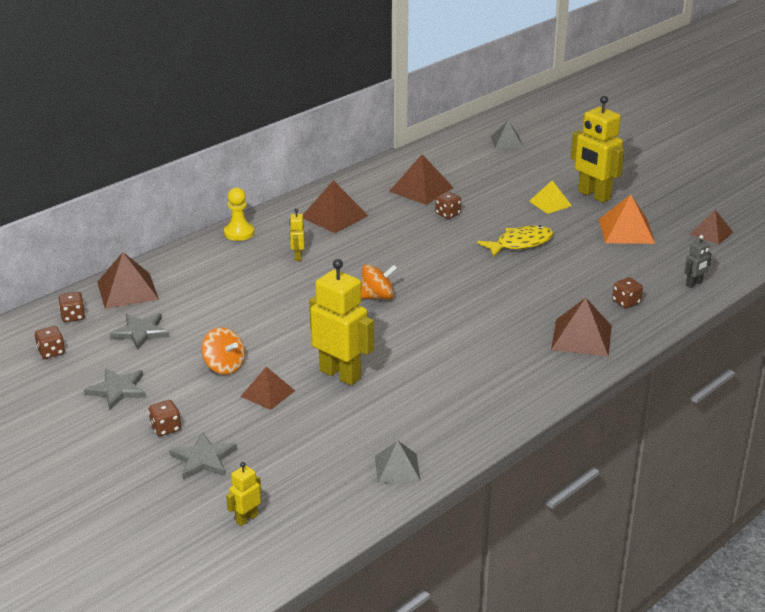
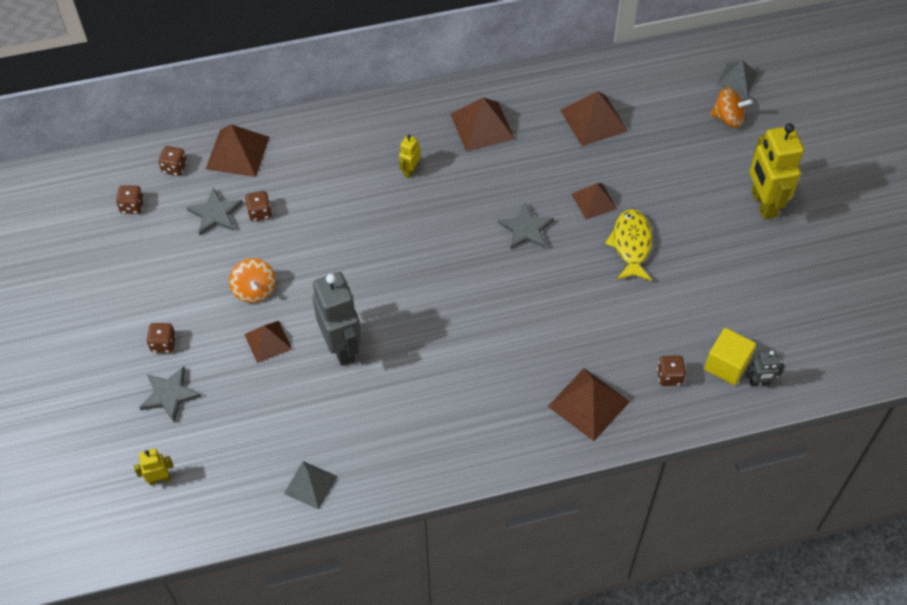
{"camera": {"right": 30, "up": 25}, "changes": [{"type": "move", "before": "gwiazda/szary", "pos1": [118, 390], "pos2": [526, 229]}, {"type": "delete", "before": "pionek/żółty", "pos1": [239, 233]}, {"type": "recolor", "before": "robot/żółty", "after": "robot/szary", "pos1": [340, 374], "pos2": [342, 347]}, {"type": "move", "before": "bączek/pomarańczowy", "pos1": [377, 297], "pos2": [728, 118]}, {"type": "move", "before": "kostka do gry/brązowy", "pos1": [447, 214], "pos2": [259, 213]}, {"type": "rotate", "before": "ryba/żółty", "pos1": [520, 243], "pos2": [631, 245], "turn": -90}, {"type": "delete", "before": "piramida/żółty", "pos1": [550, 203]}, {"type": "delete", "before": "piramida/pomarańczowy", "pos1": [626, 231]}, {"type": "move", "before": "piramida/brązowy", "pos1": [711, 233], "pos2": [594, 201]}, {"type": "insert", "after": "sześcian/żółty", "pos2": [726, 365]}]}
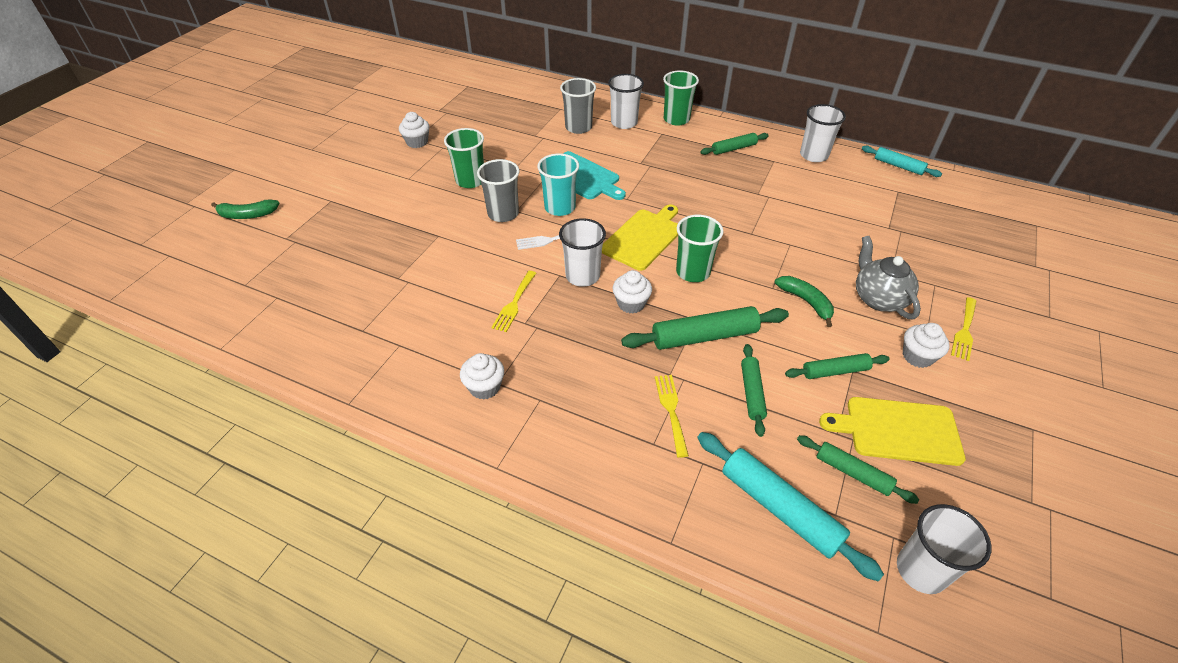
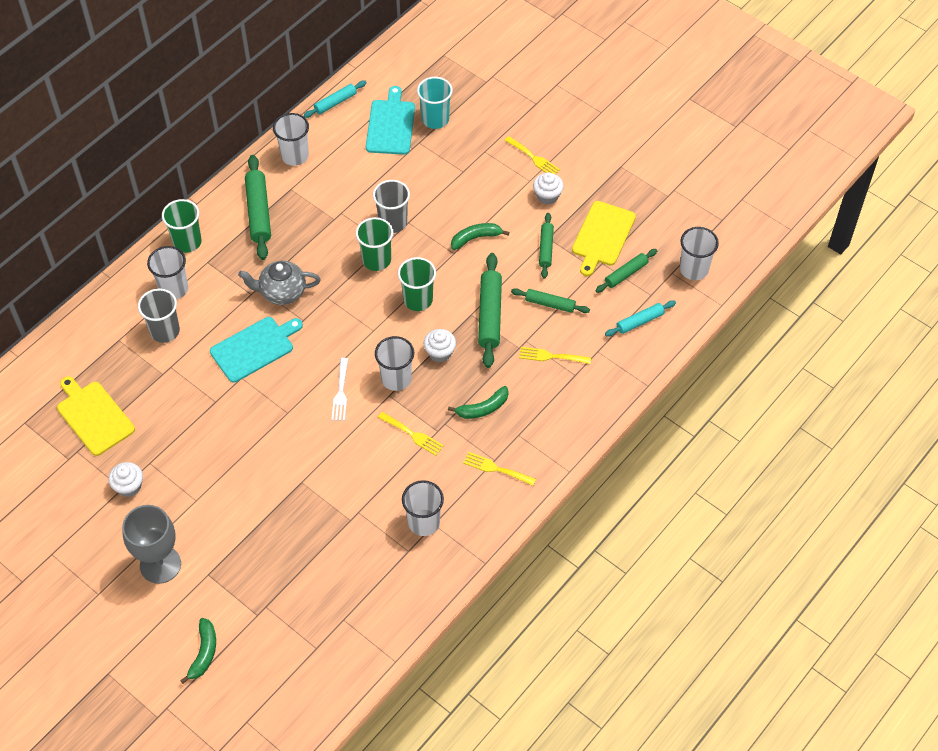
{"camera": {"right": -75, "up": 10}, "changes": [{"type": "move", "before": "szklanka/zielony", "pos1": [470, 180], "pos2": [376, 260]}, {"type": "replace", "before": "muffinka/biały", "after": "widelec/żółty", "pos1": [484, 387], "pos2": [496, 469]}, {"type": "move", "before": "szklanka/szary", "pos1": [503, 214], "pos2": [393, 222]}, {"type": "move", "before": "szklanka/turkusowy", "pos1": [560, 207], "pos2": [435, 119]}, {"type": "move", "before": "deska do krojenia/żółty", "pos1": [643, 237], "pos2": [94, 416]}, {"type": "resize", "before": "wałek do ciasta/turkusowy", "pos1": [779, 508], "pos2": [640, 322], "scale": 0.6}, {"type": "resize", "before": "wałek do ciasta/zielony", "pos1": [733, 149], "pos2": [258, 212], "scale": 1.66}, {"type": "move", "before": "imbryk/szary", "pos1": [878, 299], "pos2": [282, 292]}, {"type": "insert", "after": "kielich/szary", "pos2": [160, 564]}, {"type": "insert", "after": "deska do krojenia/turkusowy", "pos2": [391, 125]}, {"type": "insert", "after": "szklanka/biały", "pos2": [423, 522]}, {"type": "insert", "after": "banan/zielony", "pos2": [483, 408]}]}
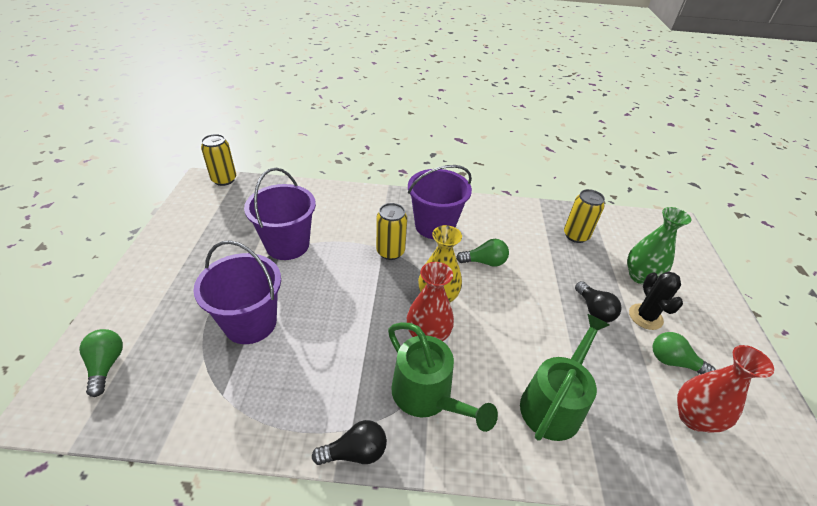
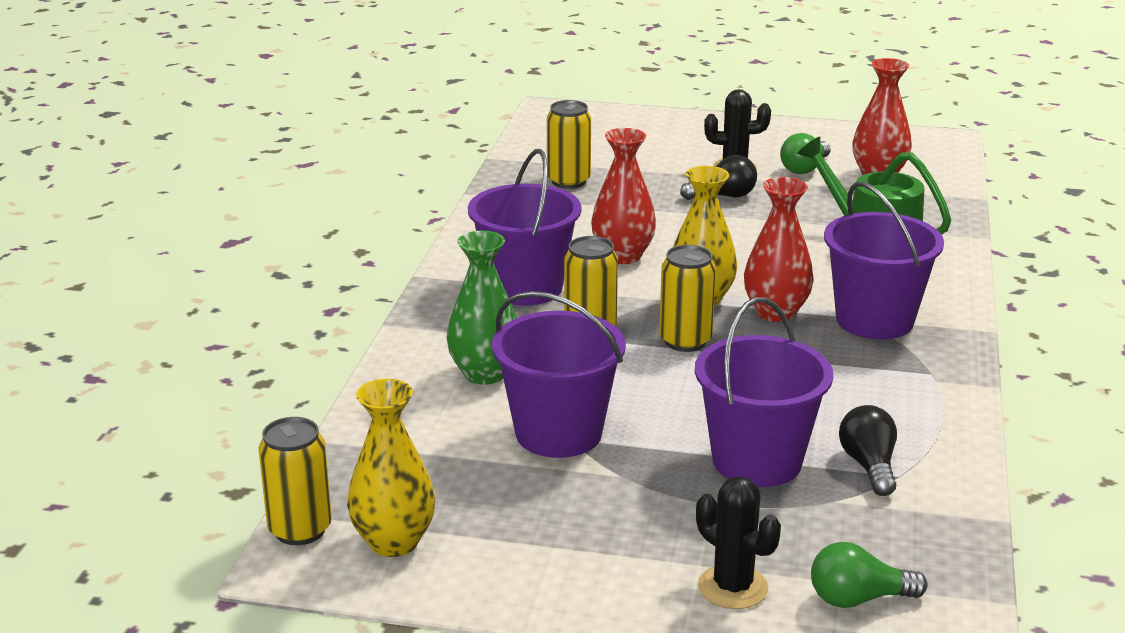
{"camera": {"right": -80, "up": -15}, "changes": [{"type": "move", "before": "żarówka/czarny", "pos1": [355, 452], "pos2": [869, 466]}, {"type": "replace", "before": "konewka/zielony", "after": "wiadro/fioletowy", "pos1": [427, 396], "pos2": [874, 320]}, {"type": "replace", "before": "żarówka/zielony", "after": "wazon/czerwony", "pos1": [484, 262], "pos2": [623, 256]}, {"type": "move", "before": "wazon/zielony", "pos1": [640, 276], "pos2": [484, 374]}, {"type": "insert", "after": "wazon/żółty", "pos2": [394, 542]}, {"type": "insert", "after": "puszka/żółty", "pos2": [685, 341]}, {"type": "insert", "after": "kaktus/czarny", "pos2": [733, 587]}]}
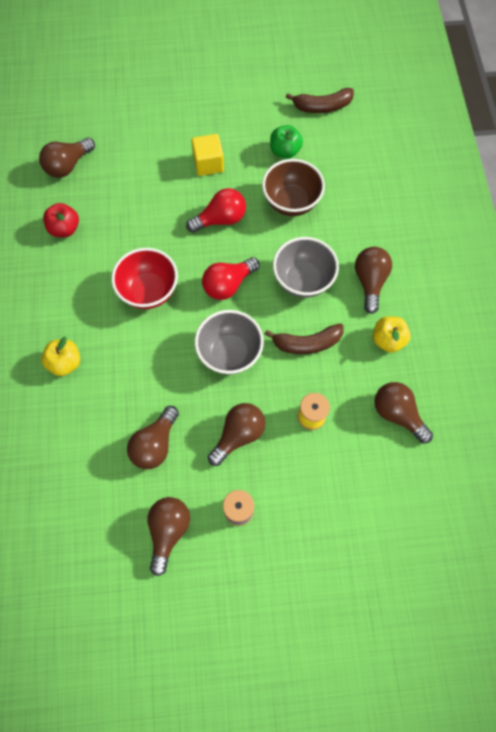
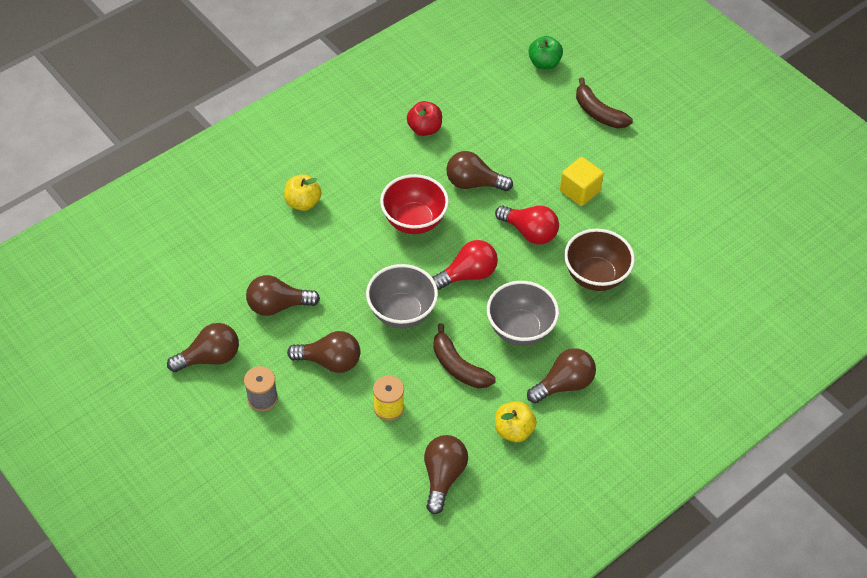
{"camera": {"right": 55, "up": -15}, "changes": [{"type": "move", "before": "żarówka/brązowy", "pos1": [68, 165], "pos2": [473, 183]}, {"type": "rotate", "before": "żarówka/czerwony", "pos1": [228, 284], "pos2": [468, 274], "turn": 135}, {"type": "move", "before": "jabłko/zielony", "pos1": [285, 151], "pos2": [544, 63]}, {"type": "move", "before": "banan/brązowy", "pos1": [322, 106], "pos2": [598, 113]}]}
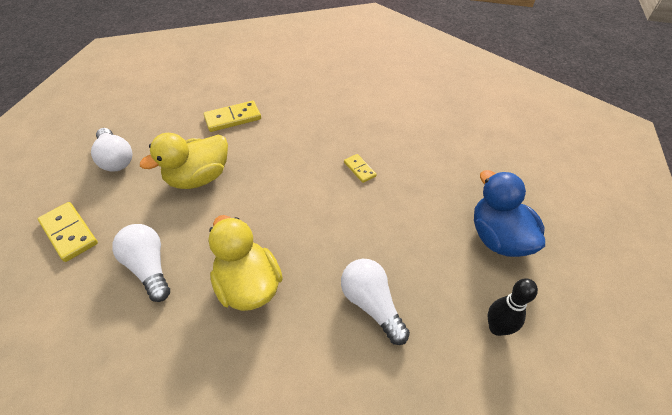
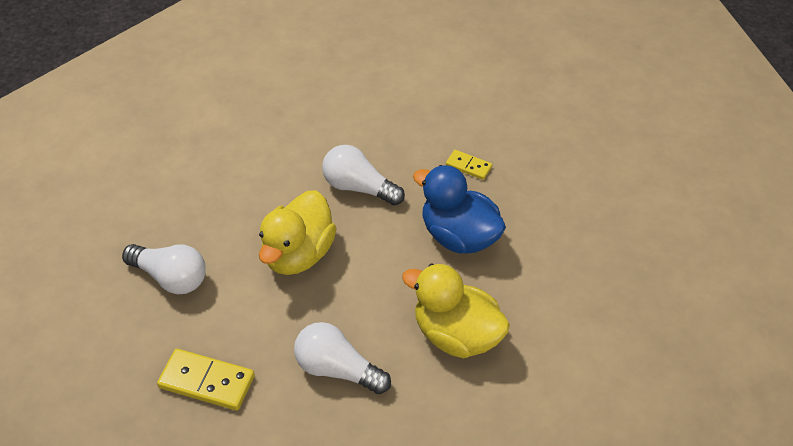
{"camera": {"right": -30, "up": 0}, "changes": [{"type": "delete", "before": "kostka domina/żółty", "pos1": [233, 118]}, {"type": "move", "before": "żarówka/biały", "pos1": [371, 304], "pos2": [359, 187]}, {"type": "move", "before": "kaczka/niebieski", "pos1": [498, 238], "pos2": [458, 236]}, {"type": "delete", "before": "kręgiel/czarny", "pos1": [497, 328]}]}
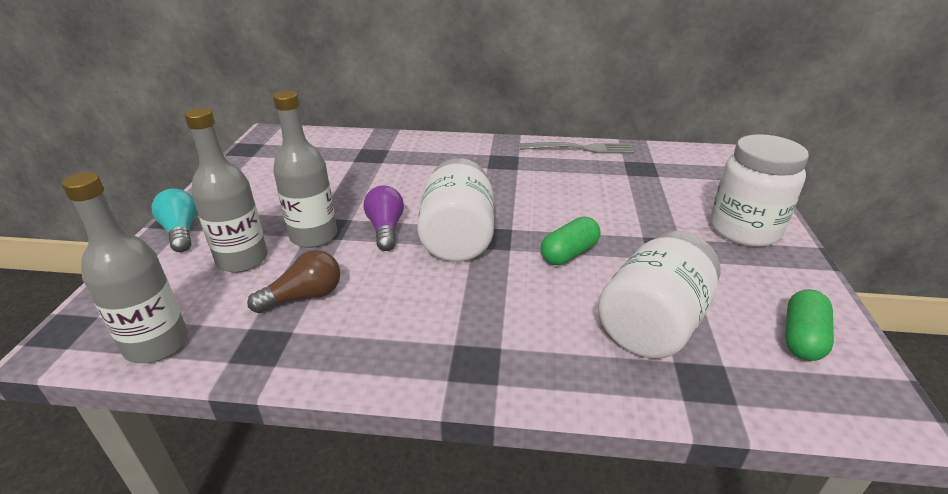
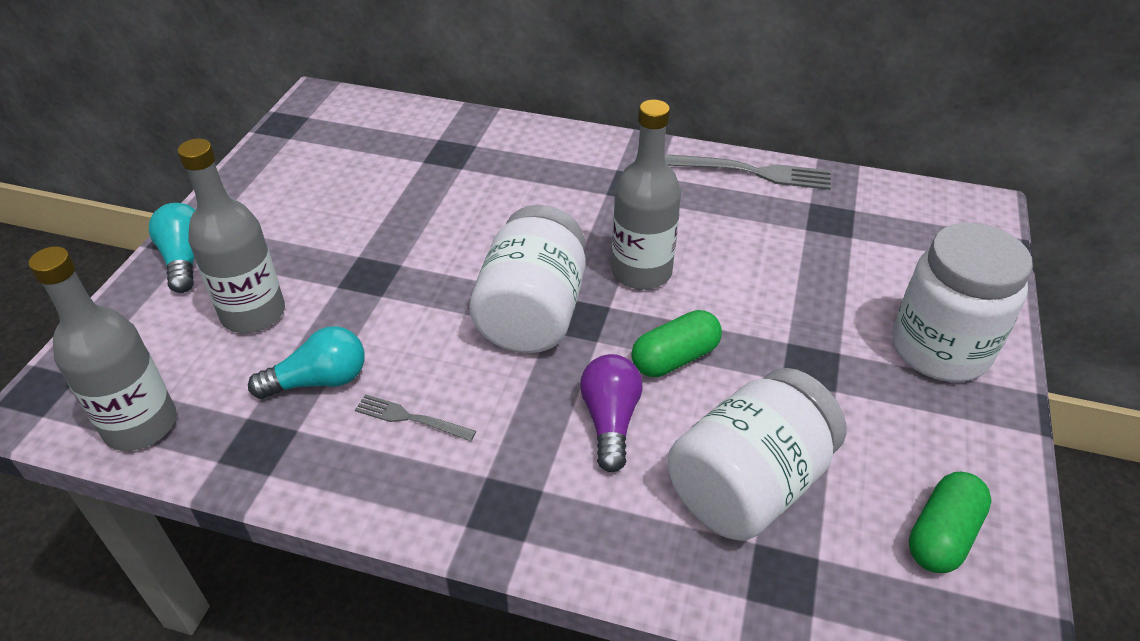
{"camera": {"right": 10, "up": 10}, "changes": [{"type": "recolor", "before": "żarówka/brązowy", "after": "żarówka/turkusowy", "pos1": [304, 296], "pos2": [319, 381]}, {"type": "move", "before": "butelka/szary", "pos1": [313, 236], "pos2": [641, 272]}, {"type": "move", "before": "żarówka/fioletowy", "pos1": [386, 229], "pos2": [610, 421]}, {"type": "insert", "after": "widelec/szary", "pos2": [410, 418]}]}
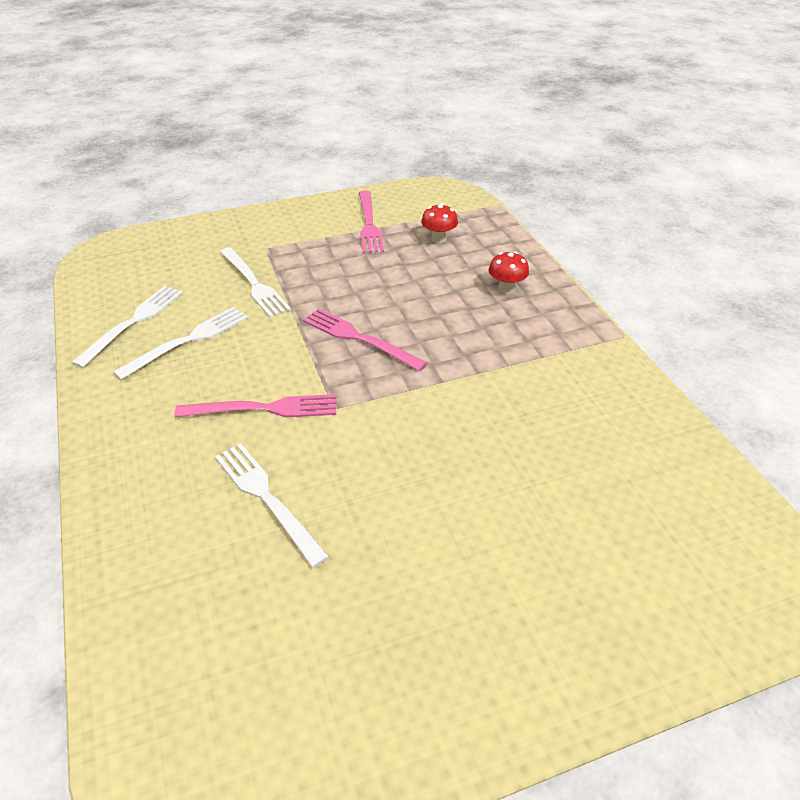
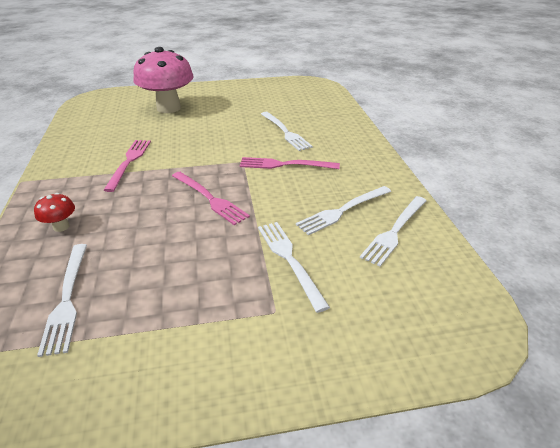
{"camera": {"right": -170, "up": -5}, "changes": [{"type": "move", "before": "widelec/różowy", "pos1": [369, 224], "pos2": [129, 162]}, {"type": "replace", "before": "grzyb/czerwony", "after": "widelec/biały", "pos1": [438, 239], "pos2": [67, 299]}, {"type": "insert", "after": "grzyb/różowy", "pos2": [168, 108]}]}
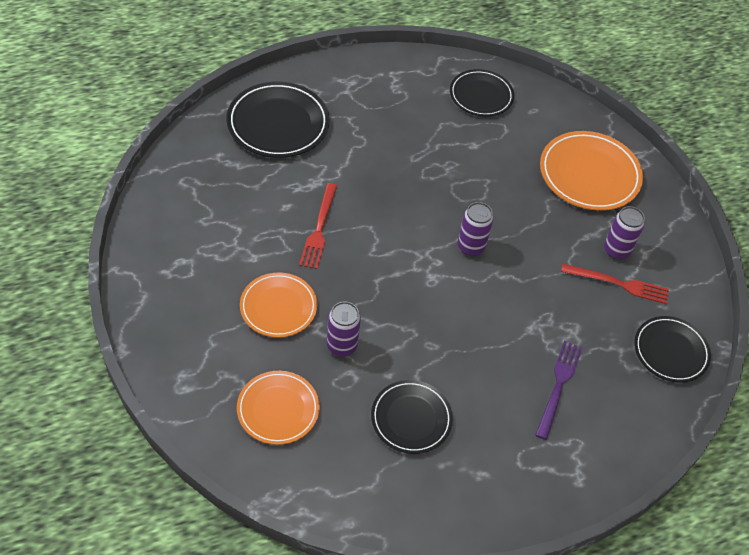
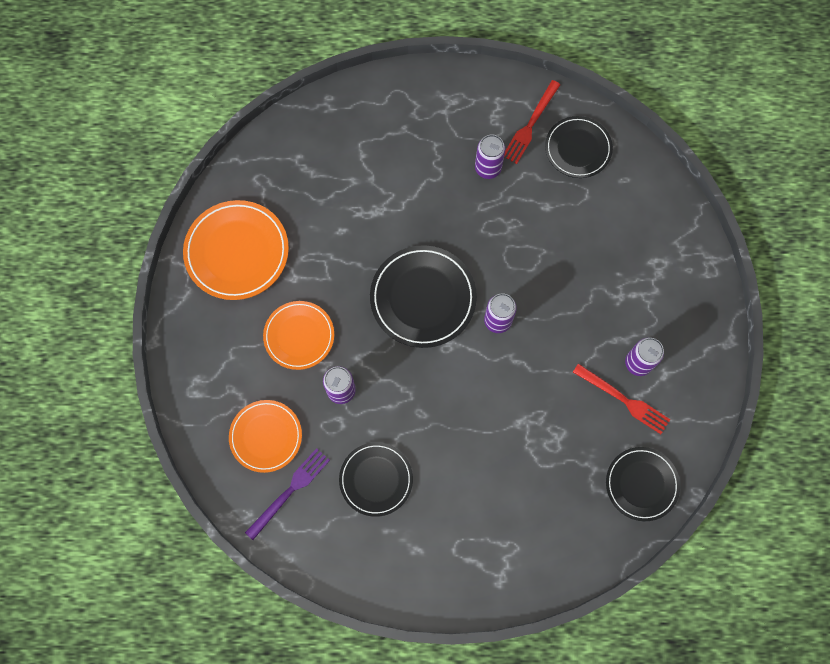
{"camera": {"right": 25, "up": 20}, "changes": [{"type": "move", "before": "talerz/czarny", "pos1": [278, 123], "pos2": [423, 298]}, {"type": "move", "before": "widelec/czerwony", "pos1": [319, 228], "pos2": [530, 124]}, {"type": "move", "before": "widelec/fioletowy", "pos1": [558, 386], "pos2": [289, 491]}, {"type": "move", "before": "talerz/pomarańczowy", "pos1": [589, 174], "pos2": [237, 252]}, {"type": "insert", "after": "puszka/fioletowy", "pos2": [488, 168]}]}
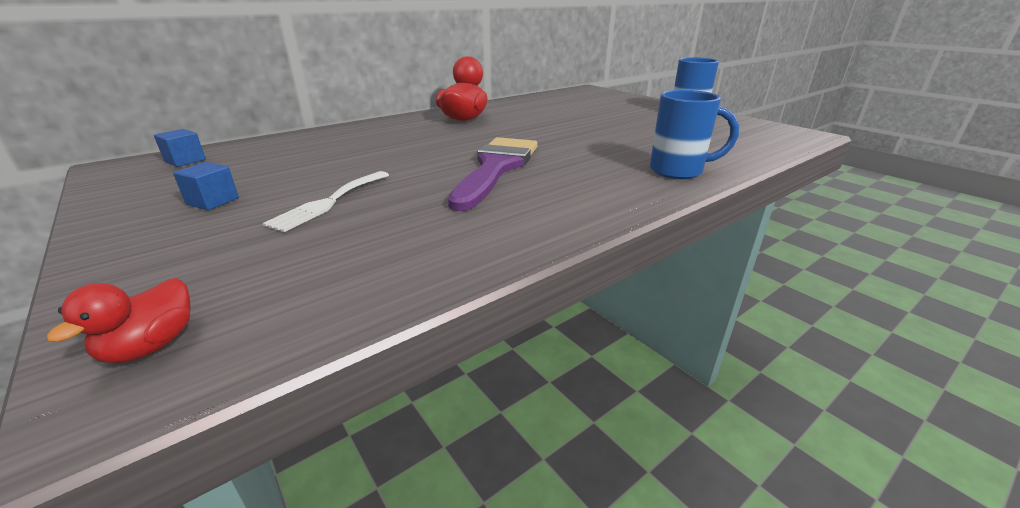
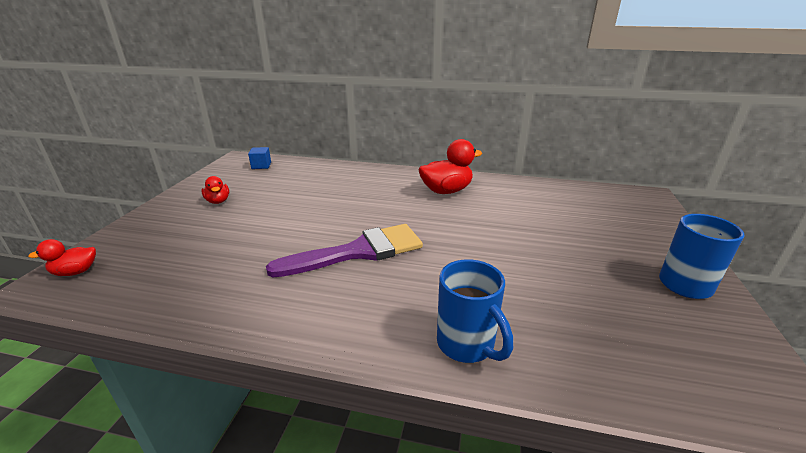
{"camera": {"right": 50, "up": 0}, "changes": [{"type": "replace", "before": "sześcian/niebieski", "after": "kaczka/czerwony", "pos1": [213, 201], "pos2": [218, 201]}, {"type": "delete", "before": "widelec/biały", "pos1": [329, 202]}]}
